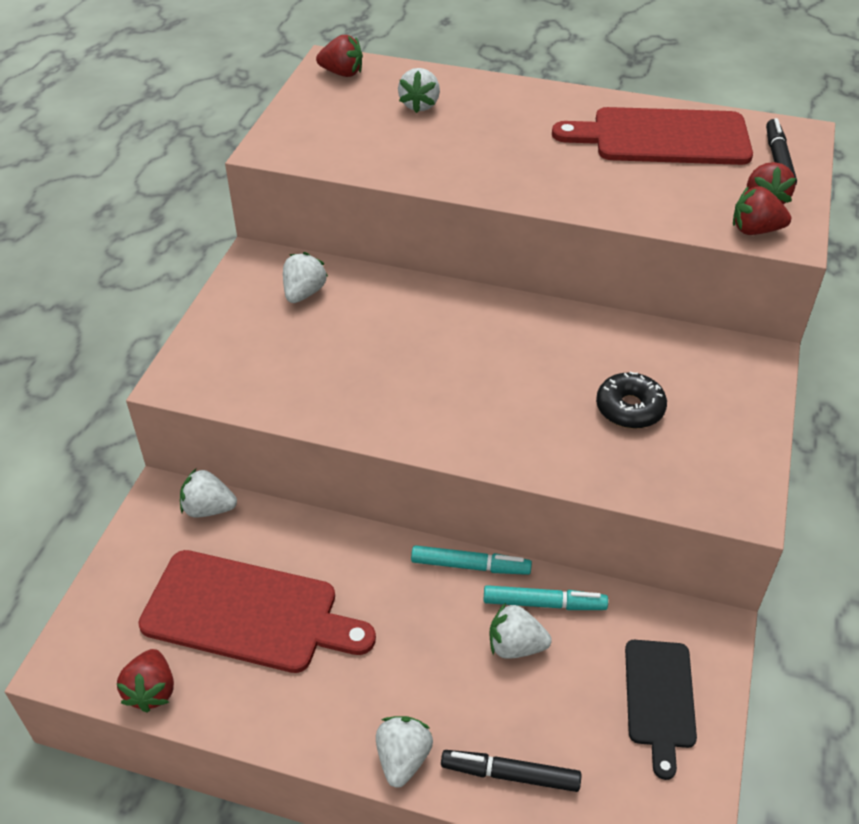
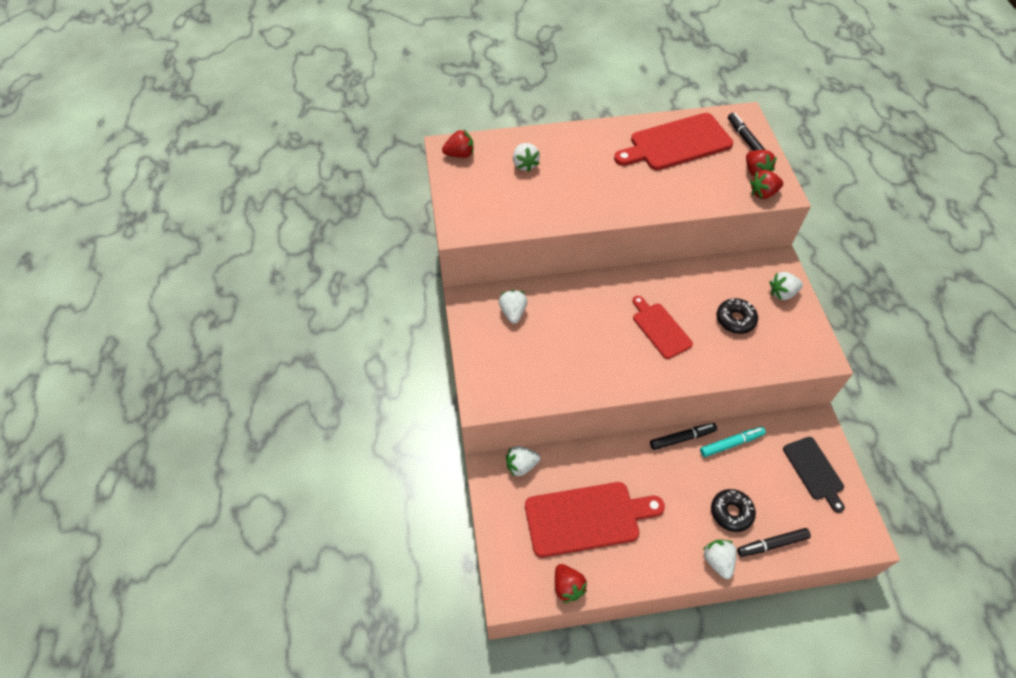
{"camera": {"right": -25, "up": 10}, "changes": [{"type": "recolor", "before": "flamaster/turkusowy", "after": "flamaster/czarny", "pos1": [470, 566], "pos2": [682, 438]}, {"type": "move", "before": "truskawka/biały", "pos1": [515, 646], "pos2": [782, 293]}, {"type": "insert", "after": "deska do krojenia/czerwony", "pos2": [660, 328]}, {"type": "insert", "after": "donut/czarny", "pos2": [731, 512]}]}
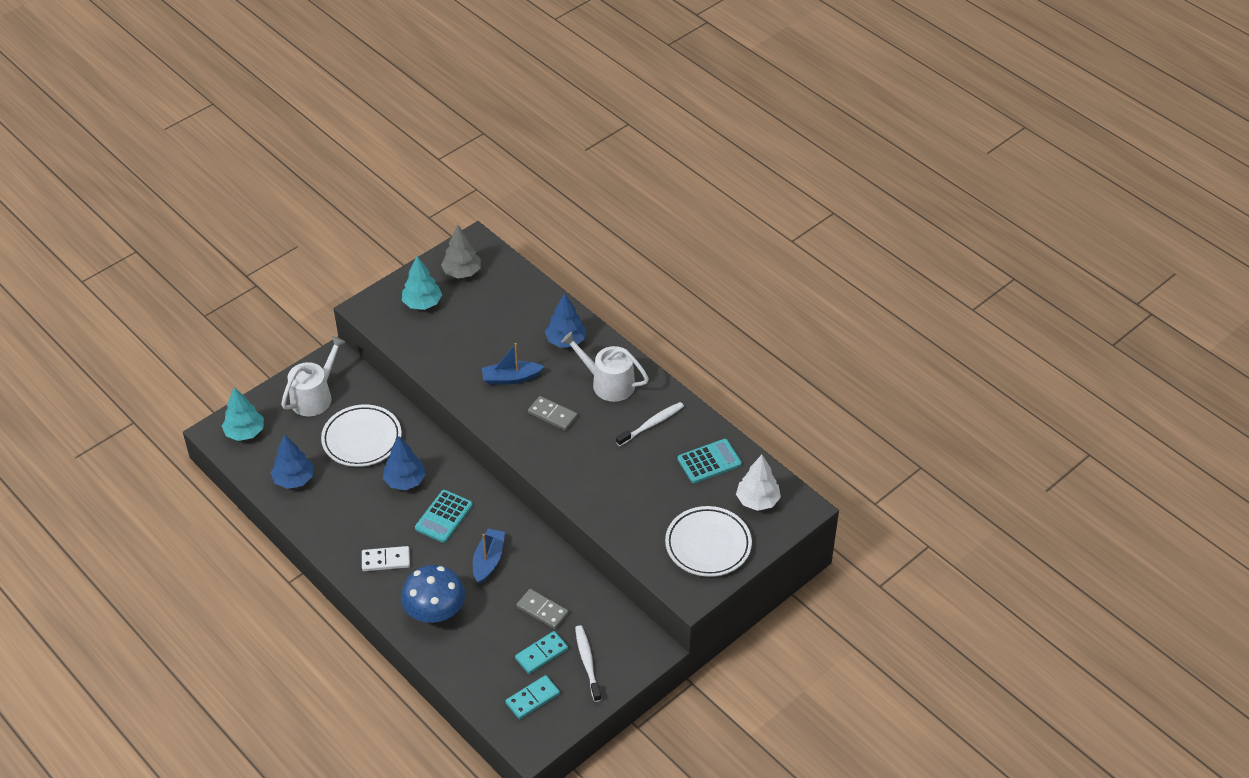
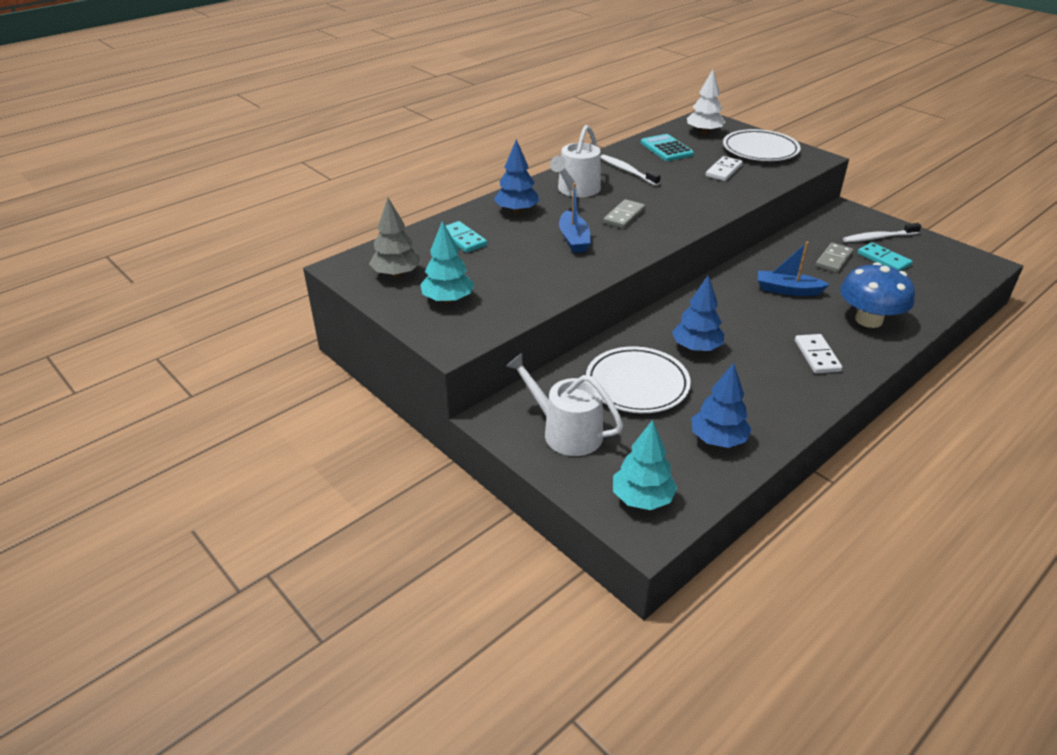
{"camera": {"right": -90, "up": -10}, "changes": [{"type": "delete", "before": "kalkulator/turkusowy", "pos1": [444, 517]}, {"type": "move", "before": "kostka domina/turkusowy", "pos1": [532, 698], "pos2": [462, 239]}, {"type": "insert", "after": "kostka domina/biały", "pos2": [724, 171]}]}
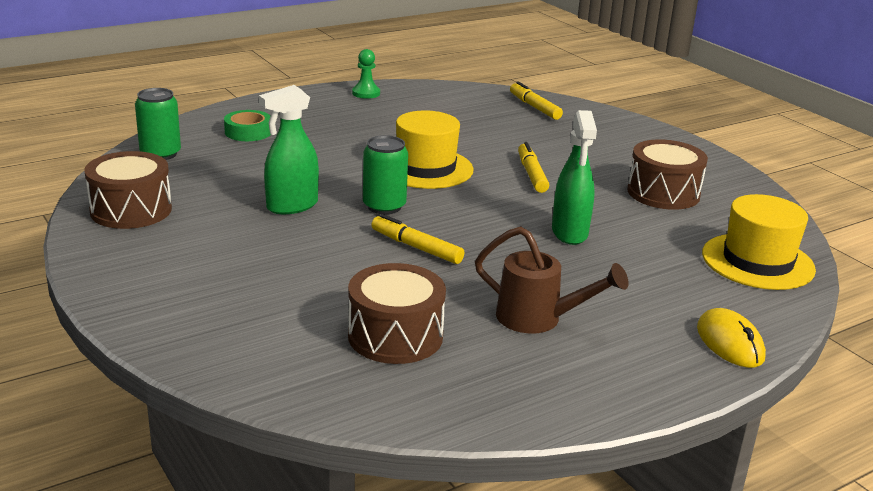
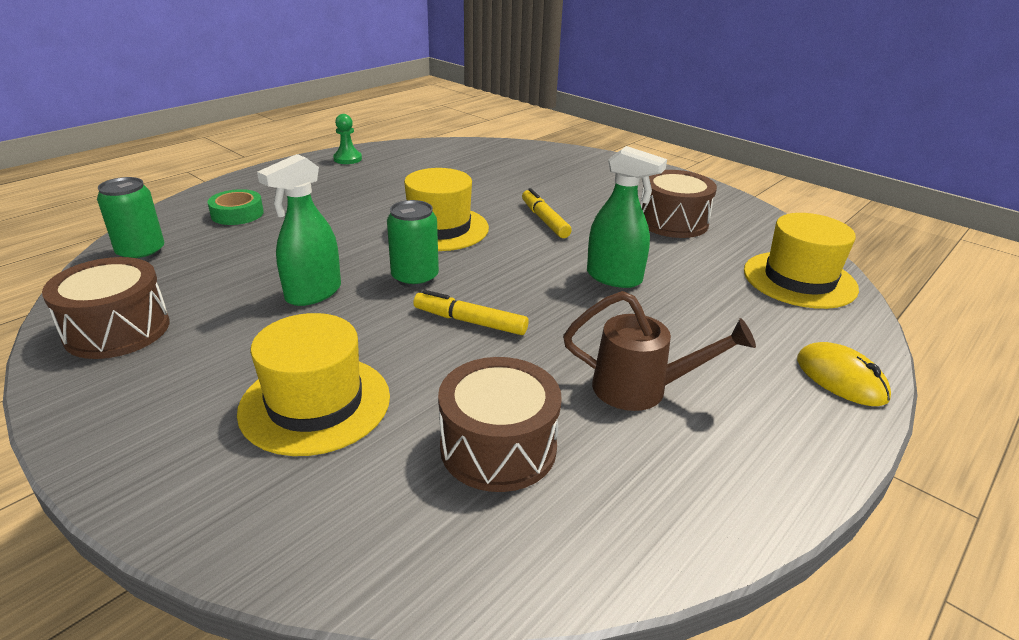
{"camera": {"right": -15, "up": 5}, "changes": [{"type": "delete", "before": "flamaster/żółty", "pos1": [534, 107]}, {"type": "rotate", "before": "spryskiwacz/zielony", "pos1": [569, 233], "pos2": [614, 278], "turn": -45}, {"type": "insert", "after": "kapelusz/żółty", "pos2": [315, 403]}]}
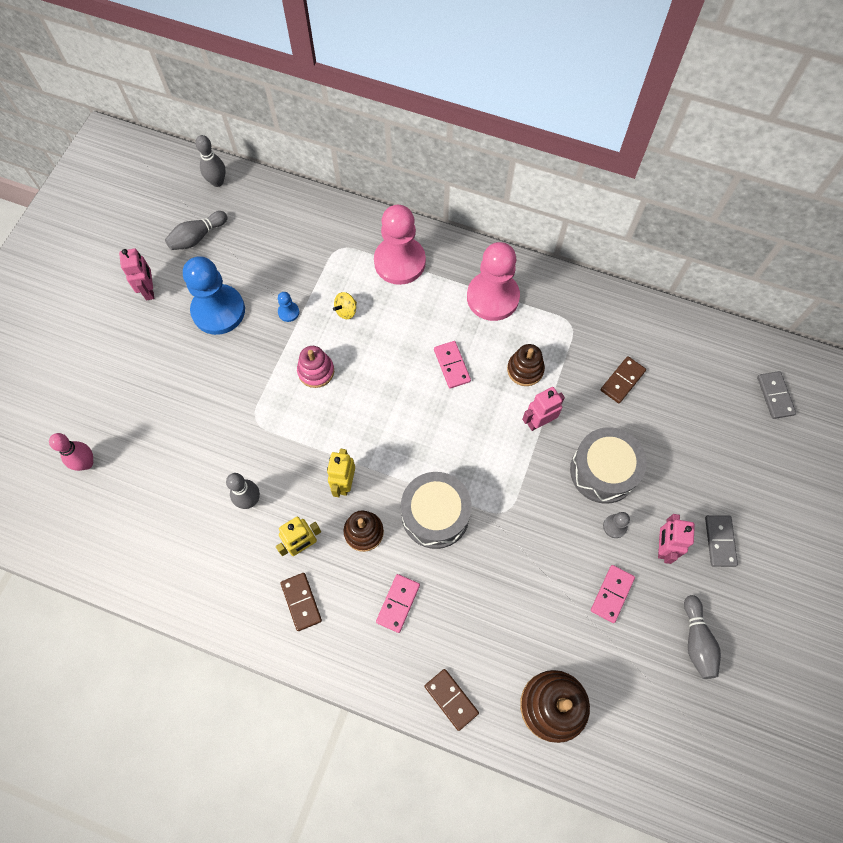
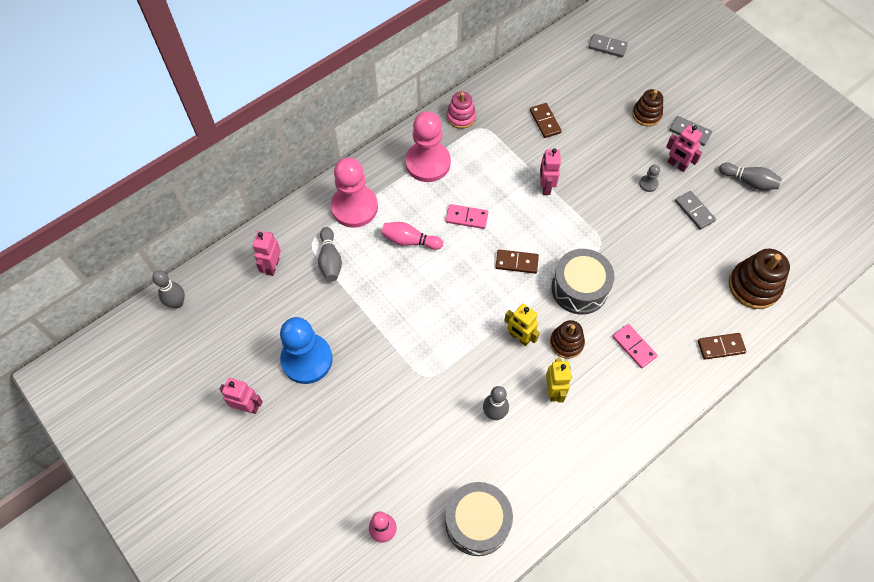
{"camera": {"right": -60, "up": -5}, "changes": [{"type": "move", "before": "kręgiel/szary", "pos1": [197, 237], "pos2": [330, 260]}, {"type": "delete", "before": "pionek/niebieski", "pos1": [288, 312]}, {"type": "move", "before": "kostka domina/brązowy", "pos1": [301, 602], "pos2": [516, 262]}, {"type": "move", "before": "zabawka nakładanka/różowy", "pos1": [316, 371], "pos2": [461, 117]}, {"type": "delete", "before": "bączek/żółty", "pos1": [346, 311]}, {"type": "move", "before": "zabawka nakładanka/brązowy", "pos1": [525, 370], "pos2": [646, 114]}, {"type": "move", "before": "bęben/szary", "pos1": [603, 471], "pos2": [477, 522]}, {"type": "recolor", "before": "kostka domina/różowy", "after": "kostka domina/szary", "pos1": [612, 594], "pos2": [694, 211]}, {"type": "insert", "after": "robot/różowy", "pos2": [272, 266]}, {"type": "insert", "after": "kręgiel/różowy", "pos2": [410, 241]}]}
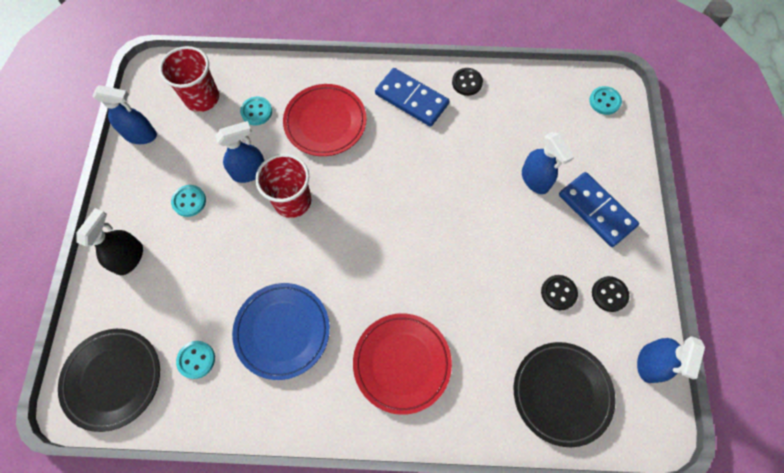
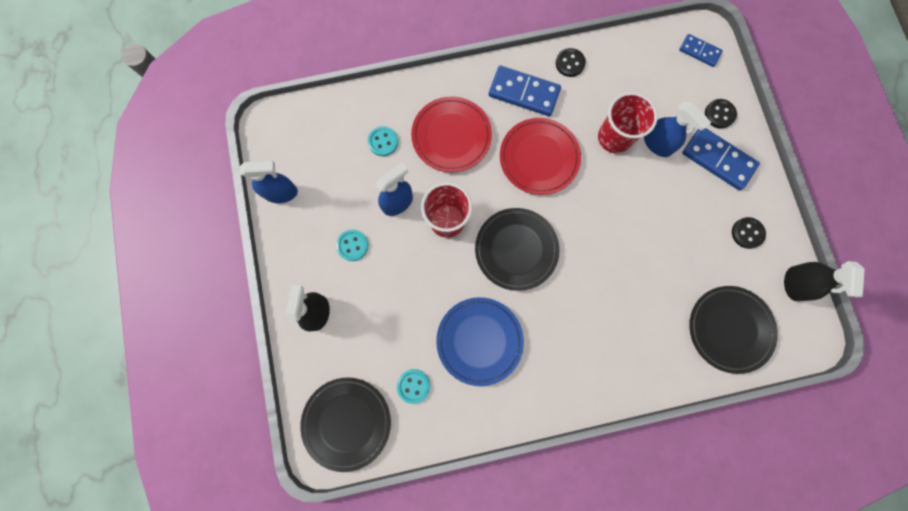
{"camera": {"right": -15, "up": 10}, "changes": [{"type": "move", "before": "szklanka/czerwony", "pos1": [202, 98], "pos2": [614, 138]}, {"type": "move", "before": "talerz/czerwony", "pos1": [402, 363], "pos2": [539, 158]}, {"type": "move", "before": "guzik/czarny", "pos1": [558, 293], "pos2": [719, 114]}, {"type": "replace", "before": "guzik/turkusowy", "after": "kostka domina/niebieski", "pos1": [604, 101], "pos2": [699, 51]}, {"type": "recolor", "before": "spryskiwacz/niebieski", "after": "spryskiwacz/czarny", "pos1": [649, 363], "pos2": [794, 284]}, {"type": "insert", "after": "talerz/czarny", "pos2": [516, 250]}]}
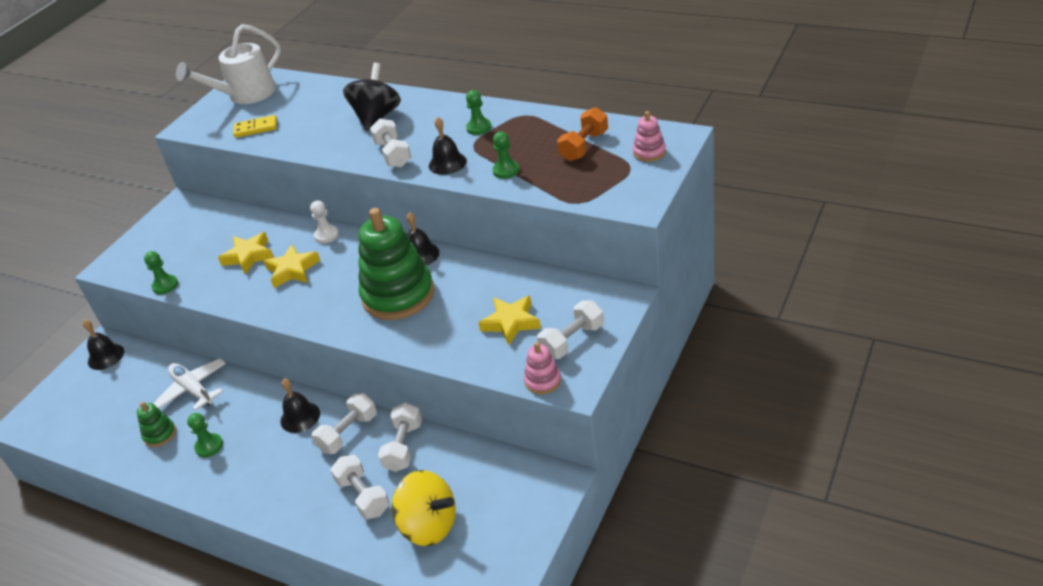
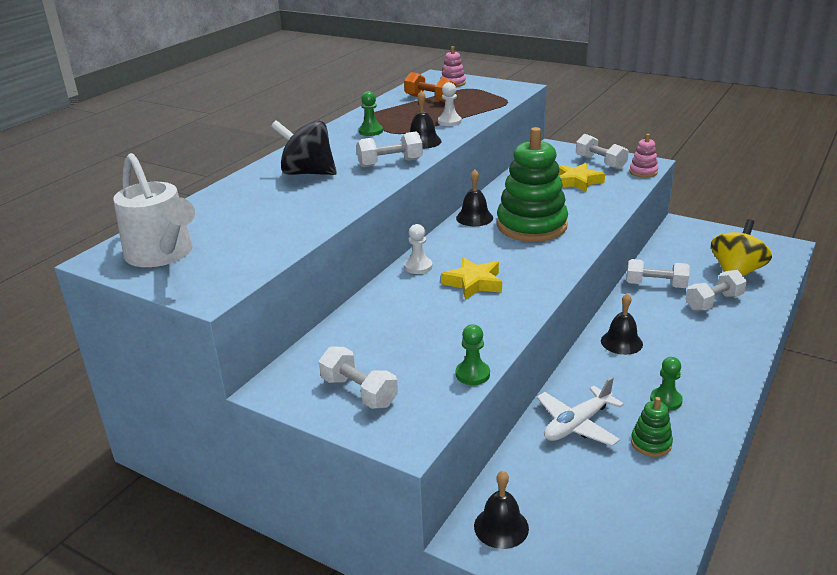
{"camera": {"right": -90, "up": -10}, "changes": [{"type": "delete", "before": "gwiazda/żółty", "pos1": [249, 256]}, {"type": "delete", "before": "kostka domina/żółty", "pos1": [256, 128]}, {"type": "move", "before": "hantel/biały", "pos1": [348, 433], "pos2": [359, 392]}, {"type": "recolor", "before": "pionek/zielony", "after": "pionek/biały", "pos1": [506, 170], "pos2": [449, 122]}]}
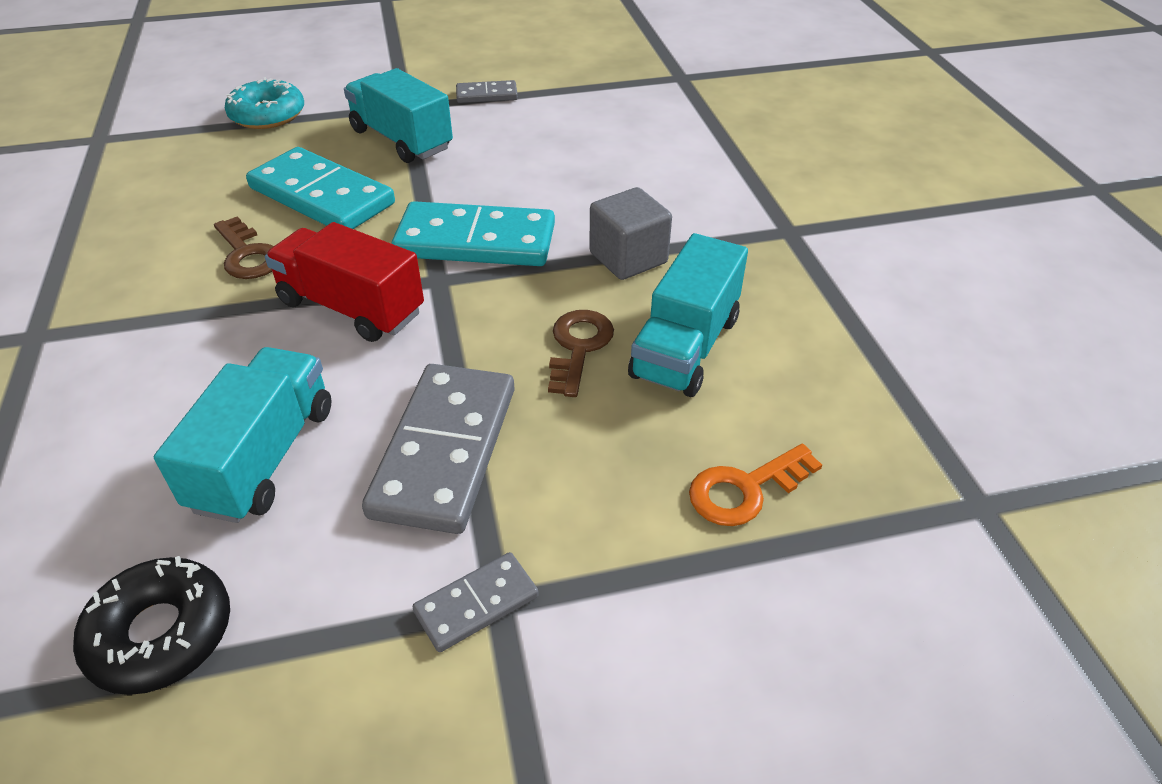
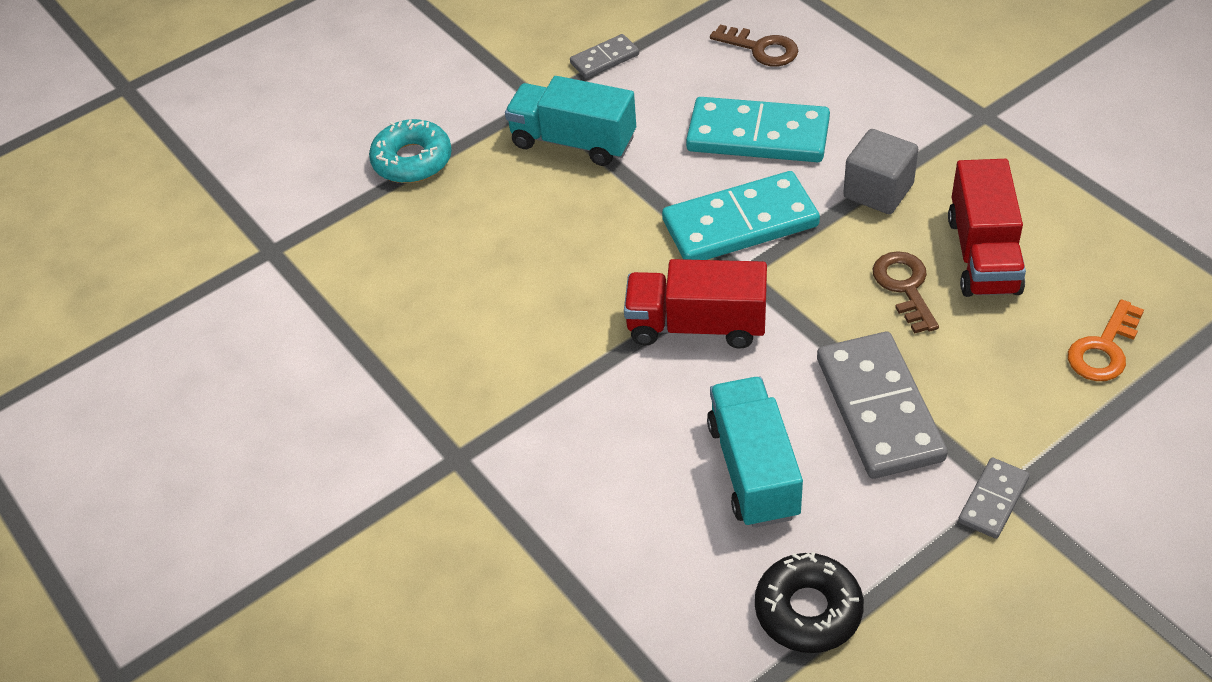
{"camera": {"right": -20, "up": 5}, "changes": [{"type": "move", "before": "klucz/brązowy", "pos1": [248, 255], "pos2": [761, 49]}, {"type": "move", "before": "kostka domina/turkusowy", "pos1": [321, 196], "pos2": [758, 136]}, {"type": "recolor", "before": "ciężarówka/turkusowy", "after": "ciężarówka/czerwony", "pos1": [685, 347], "pos2": [983, 255]}]}
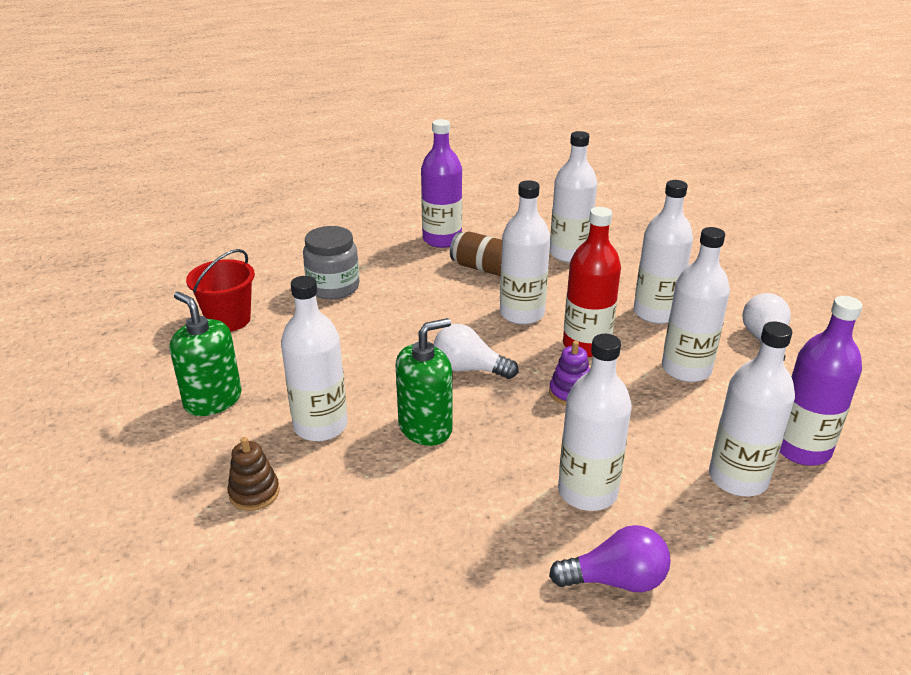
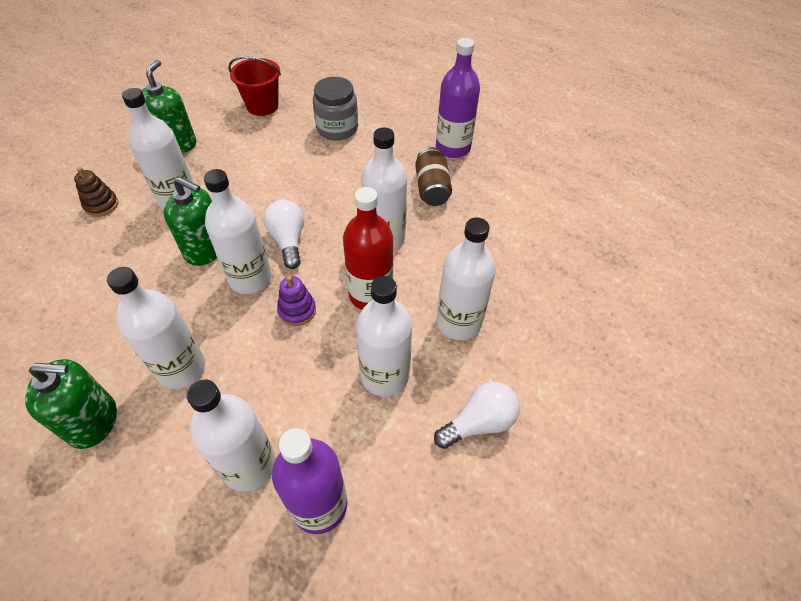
{"camera": {"right": 55, "up": 20}, "changes": [{"type": "replace", "before": "żarówka/fioletowy", "after": "dozownik mydła/zielony", "pos1": [615, 580], "pos2": [93, 421]}, {"type": "move", "before": "butelka/biały", "pos1": [569, 254], "pos2": [250, 278]}]}
